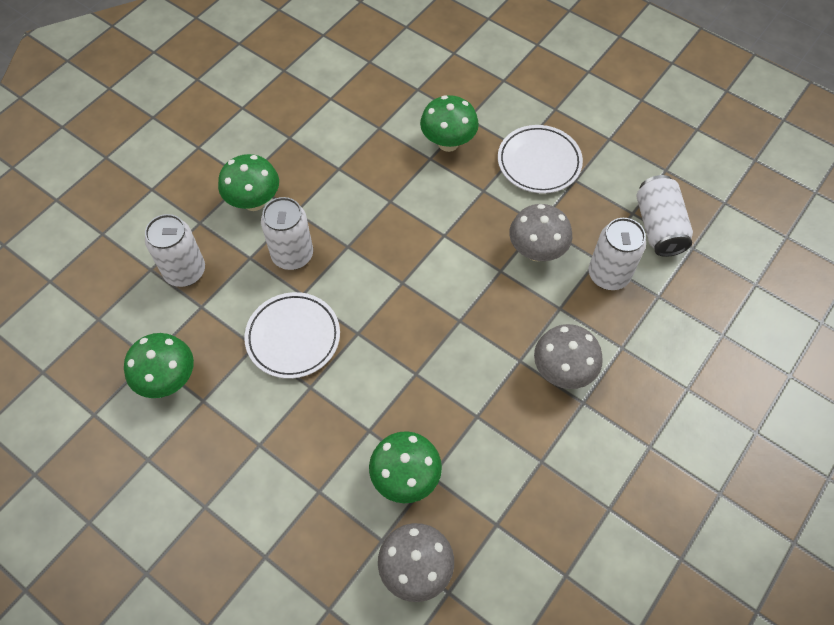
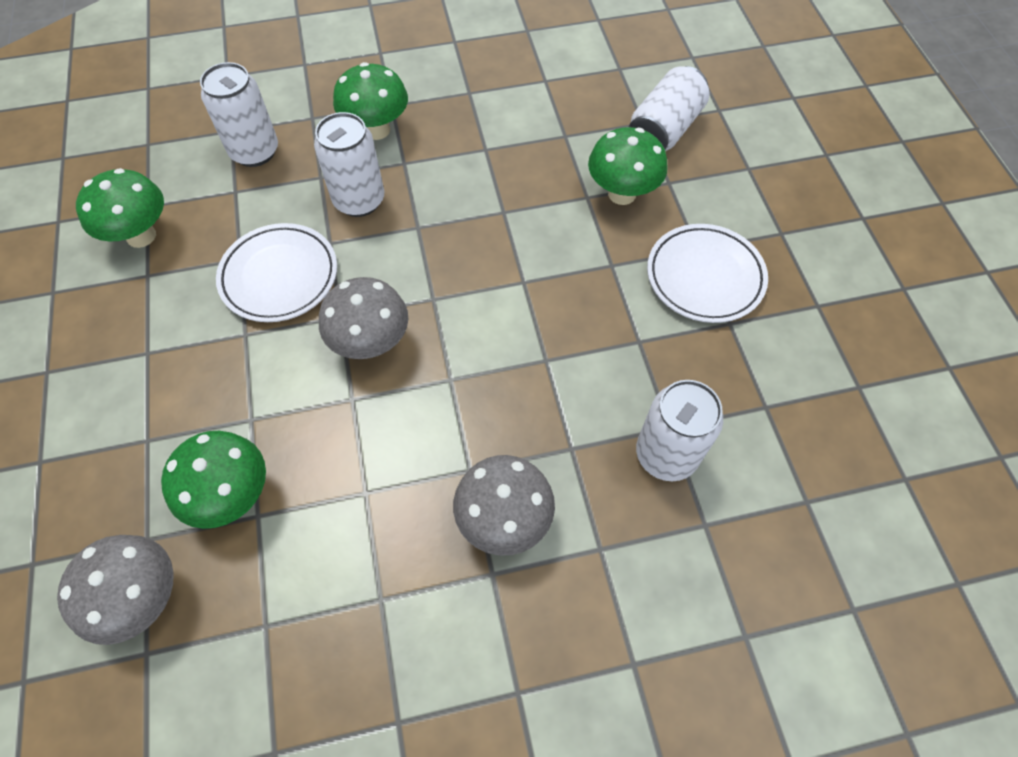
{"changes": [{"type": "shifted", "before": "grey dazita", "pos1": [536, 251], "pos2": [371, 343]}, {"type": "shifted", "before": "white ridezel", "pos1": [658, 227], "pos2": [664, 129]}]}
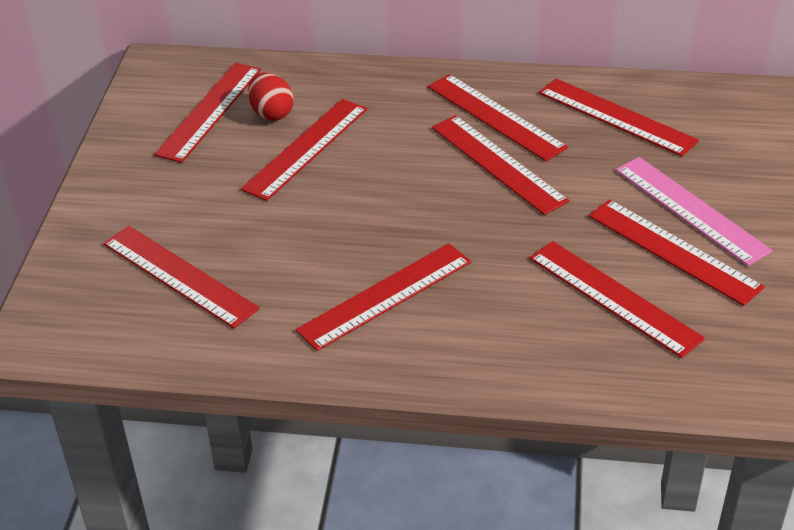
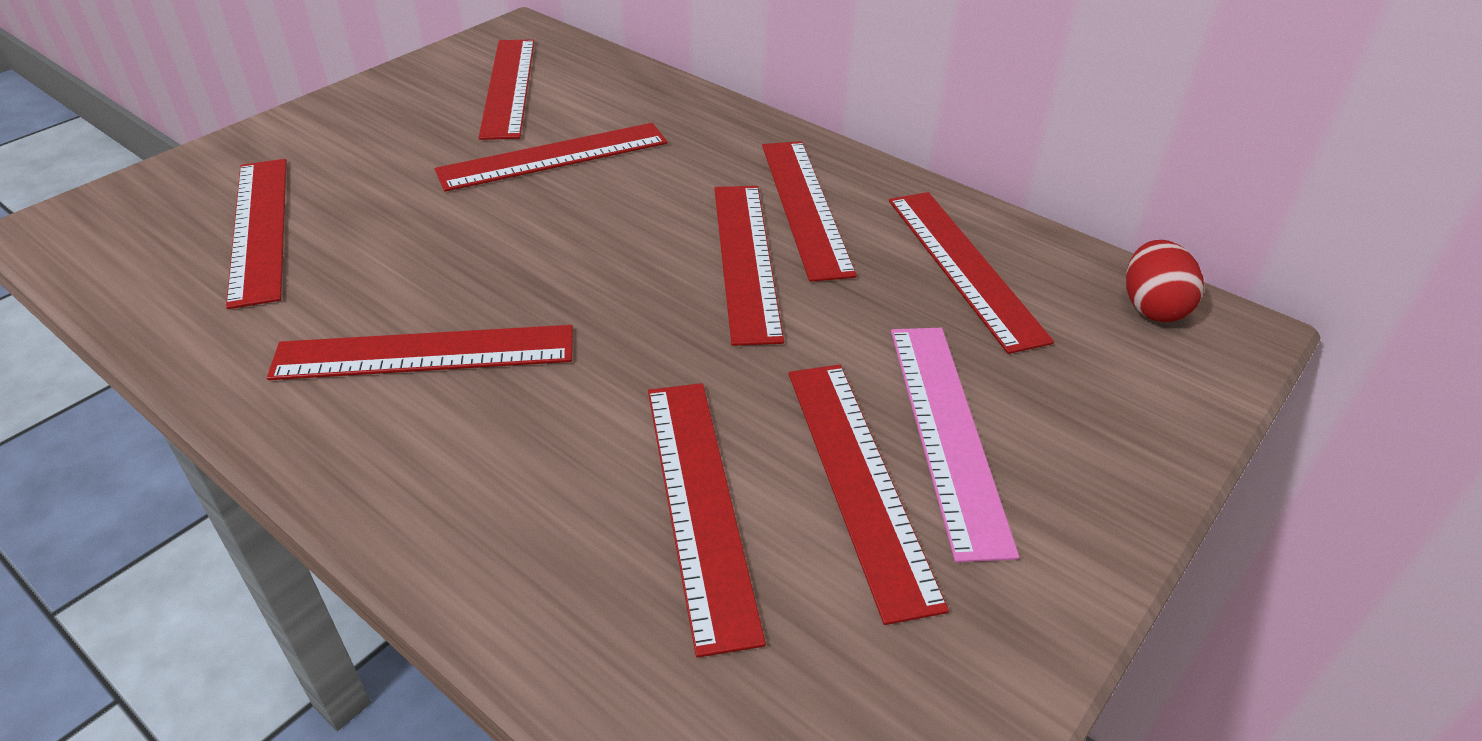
{"changes": [{"type": "rotated", "before": "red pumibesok", "pos1": [210, 111], "pos2": [509, 87], "turn": -60}, {"type": "shifted", "before": "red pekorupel", "pos1": [271, 113], "pos2": [1152, 307]}]}
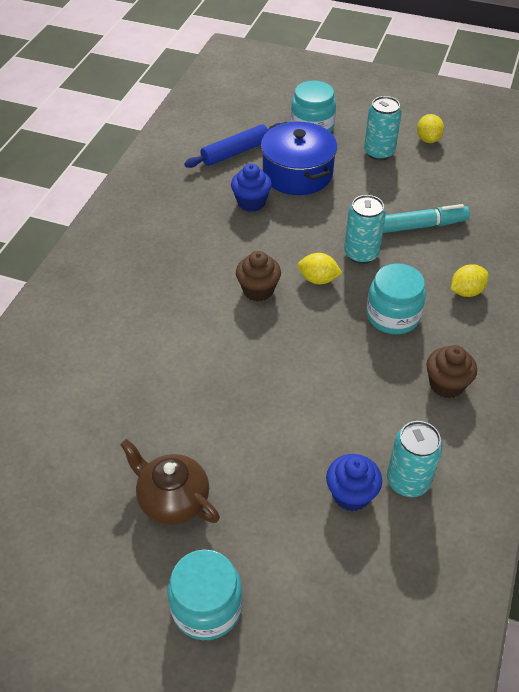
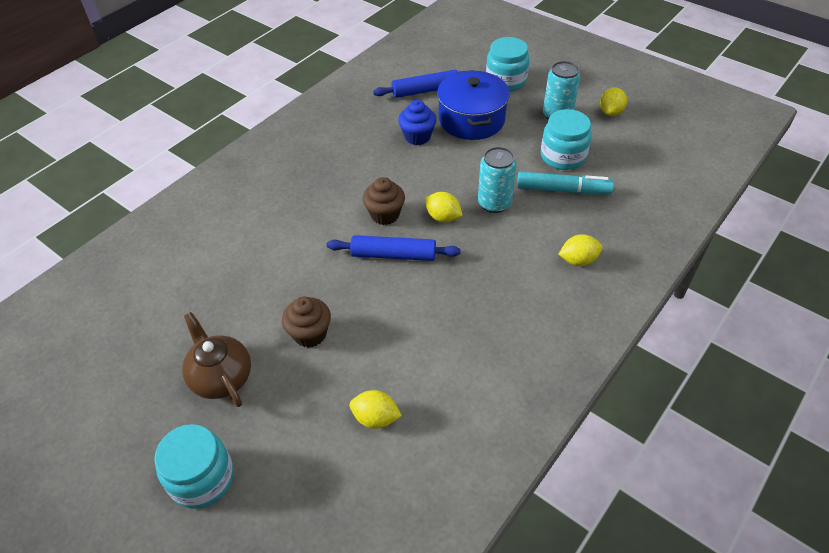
{"changes": [{"type": "shifted", "before": "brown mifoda", "pos1": [446, 384], "pos2": [310, 334]}, {"type": "new", "after": "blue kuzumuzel", "pos2": [393, 255]}, {"type": "swapped", "before": "blue mifoda", "after": "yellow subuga", "pos1": [351, 494], "pos2": [376, 418]}, {"type": "shifted", "before": "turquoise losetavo", "pos1": [393, 316], "pos2": [563, 156]}, {"type": "gone", "before": "turquoise ridezel", "pos1": [408, 481]}]}
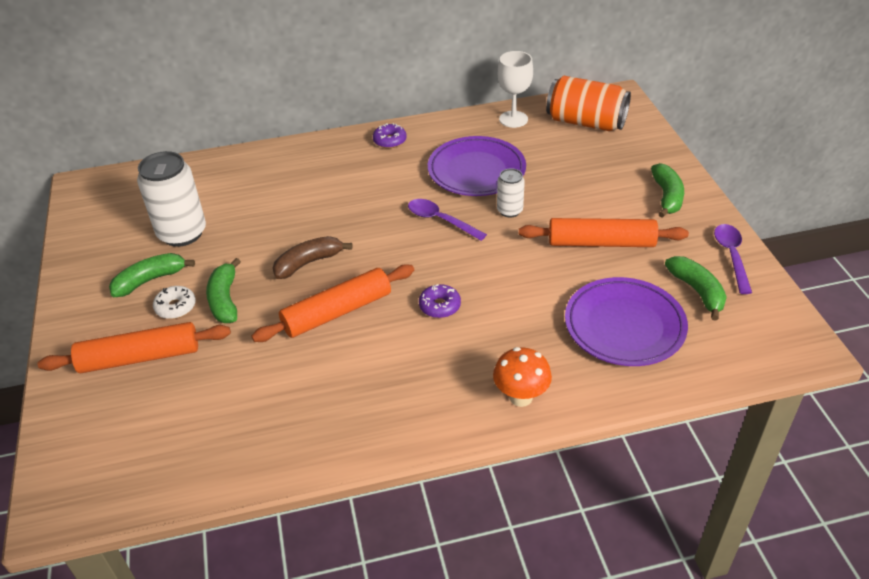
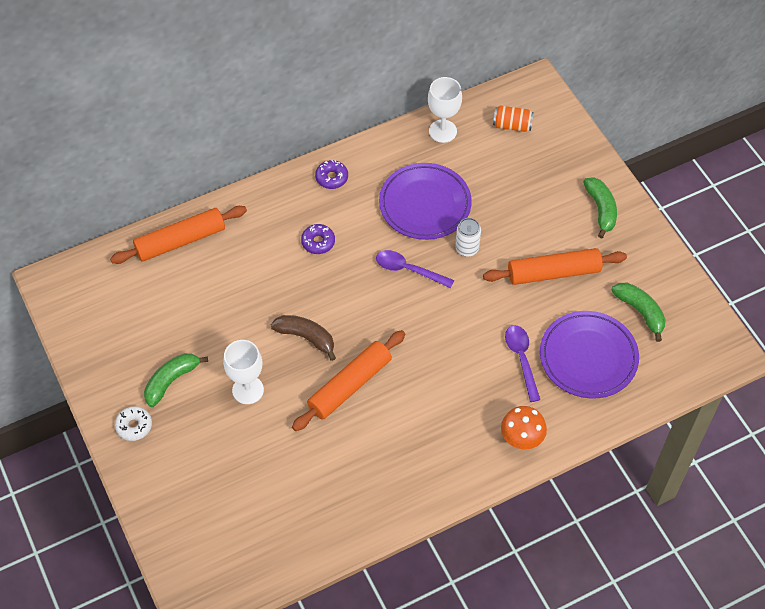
{"changes": [{"type": "shifted", "before": "orange kuzumuzel", "pos1": [140, 357], "pos2": [180, 241]}, {"type": "shifted", "before": "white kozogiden", "pos1": [175, 307], "pos2": [134, 426]}, {"type": "swapped", "before": "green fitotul", "after": "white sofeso", "pos1": [225, 300], "pos2": [248, 390]}, {"type": "rotated", "before": "brown fitotul", "pos1": [308, 263], "pos2": [306, 337], "turn": 75}, {"type": "shifted", "before": "purple kozogiden", "pos1": [440, 306], "pos2": [318, 242]}, {"type": "scaled", "before": "orange ridezel", "pos1": [586, 122], "pos2": [512, 125], "scale": 0.53}, {"type": "shifted", "before": "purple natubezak", "pos1": [731, 256], "pos2": [521, 359]}, {"type": "gone", "before": "white ridezel", "pos1": [182, 233]}]}
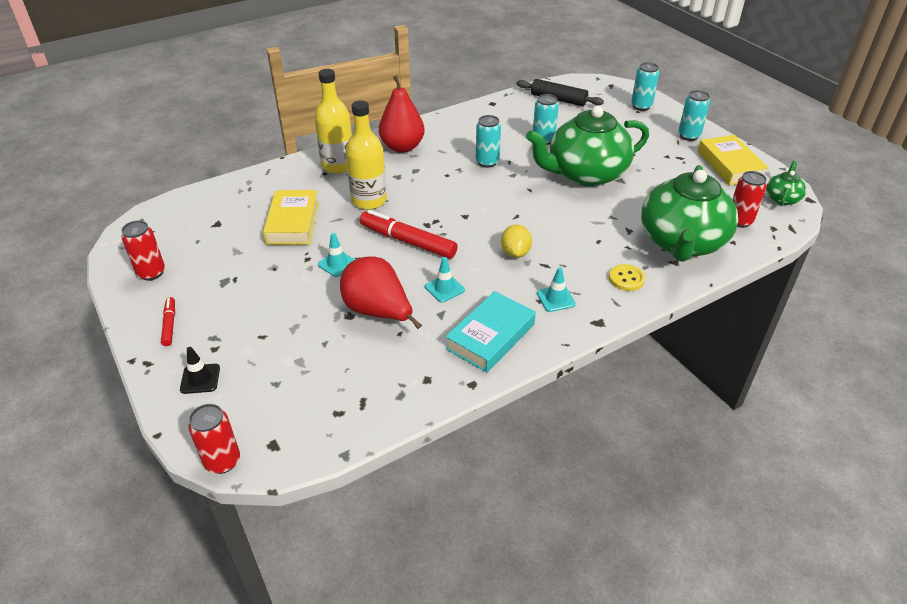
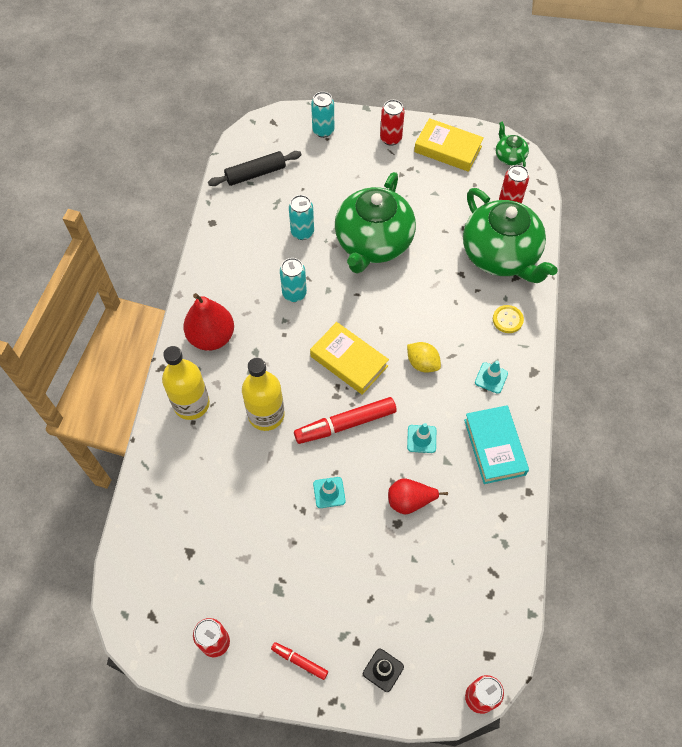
{"changes": [{"type": "shifted", "before": "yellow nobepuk", "pos1": [293, 222], "pos2": [349, 361]}, {"type": "repainted", "before": "turquoise ridezel", "after": "red ridezel", "pos1": [688, 136], "pos2": [390, 138]}, {"type": "scaled", "before": "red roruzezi", "pos1": [378, 312], "pos2": [410, 501], "scale": 0.65}]}
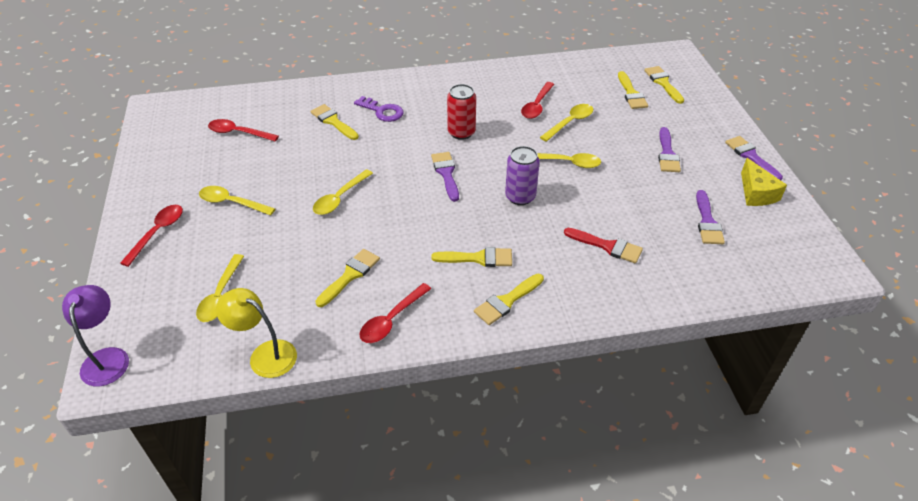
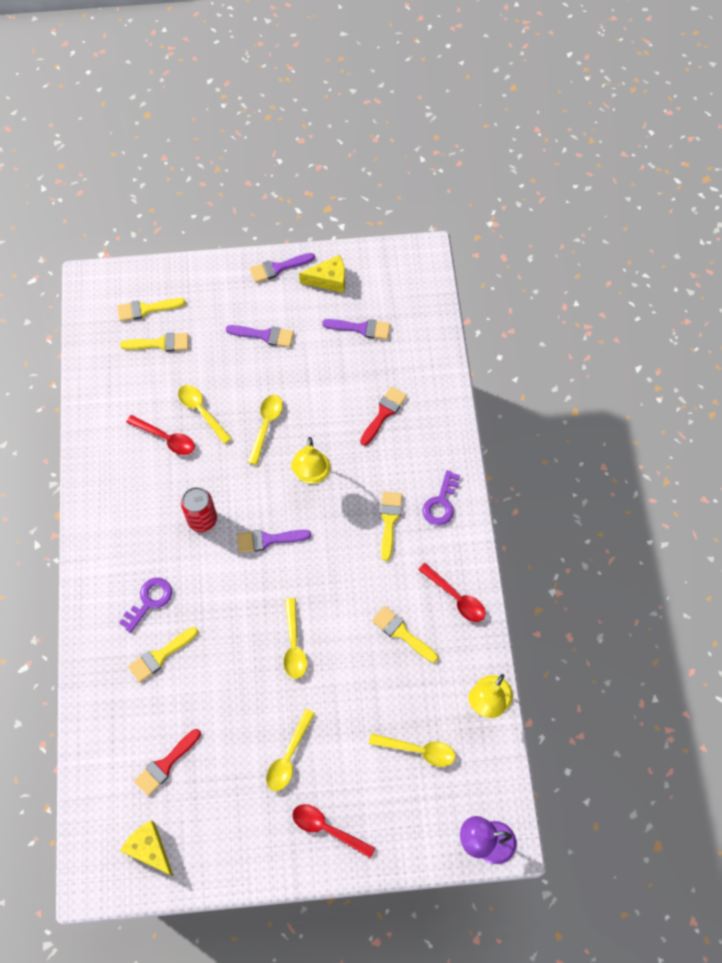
{"changes": [{"type": "new", "after": "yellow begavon", "pos2": [149, 849]}, {"type": "swapped", "before": "red natubezak", "after": "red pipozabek", "pos1": [238, 133], "pos2": [165, 764]}, {"type": "rotated", "before": "yellow natubezak", "pos1": [340, 198], "pos2": [294, 645], "turn": 45}, {"type": "swapped", "before": "purple ridezel", "after": "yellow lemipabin", "pos1": [520, 197], "pos2": [311, 475]}, {"type": "swapped", "before": "yellow pipozabek", "after": "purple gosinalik", "pos1": [507, 301], "pos2": [441, 503]}]}
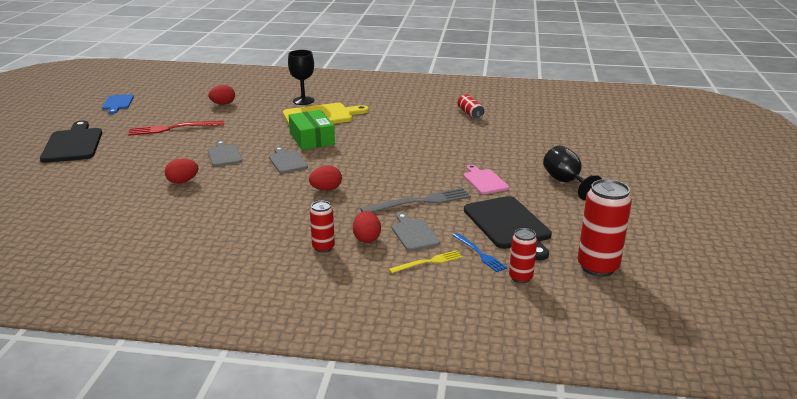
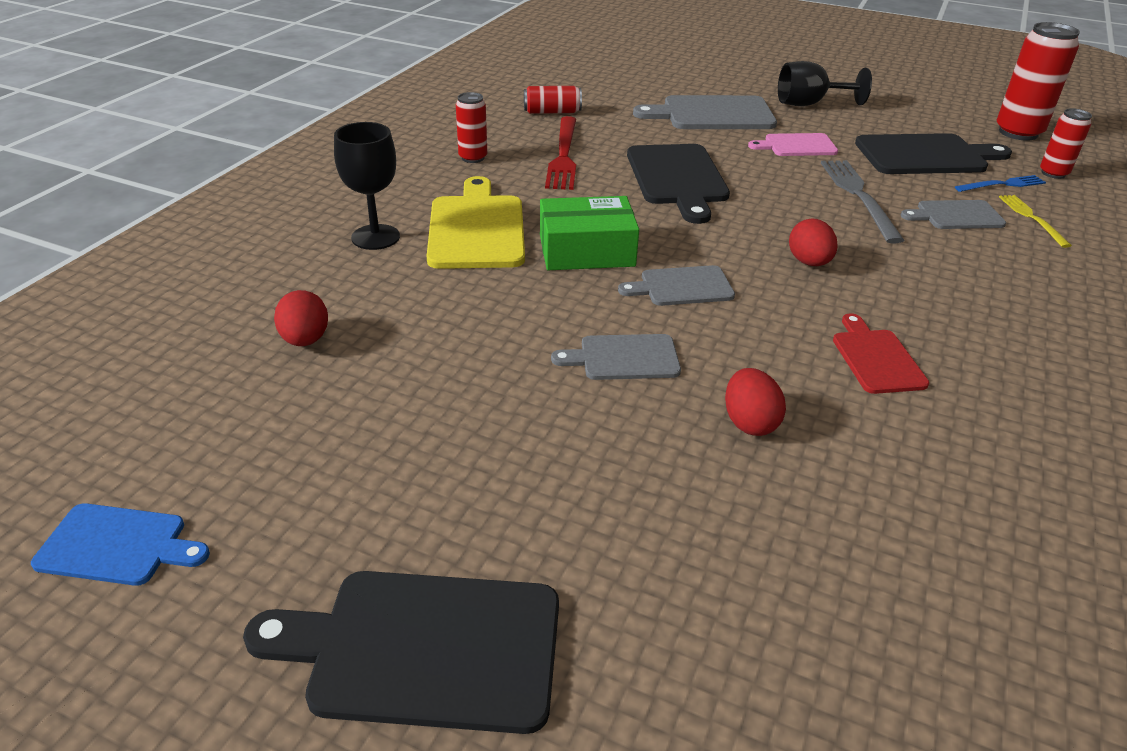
{"changes": [{"type": "shifted", "before": "red ridezel", "pos1": [323, 247], "pos2": [473, 158]}, {"type": "shifted", "before": "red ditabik", "pos1": [173, 128], "pos2": [563, 155]}, {"type": "new", "after": "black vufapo", "pos2": [677, 178]}, {"type": "new", "after": "grey vufapo", "pos2": [712, 114]}, {"type": "new", "after": "red vufapo", "pos2": [876, 358]}, {"type": "gone", "before": "red pekorupel", "pos1": [367, 238]}]}
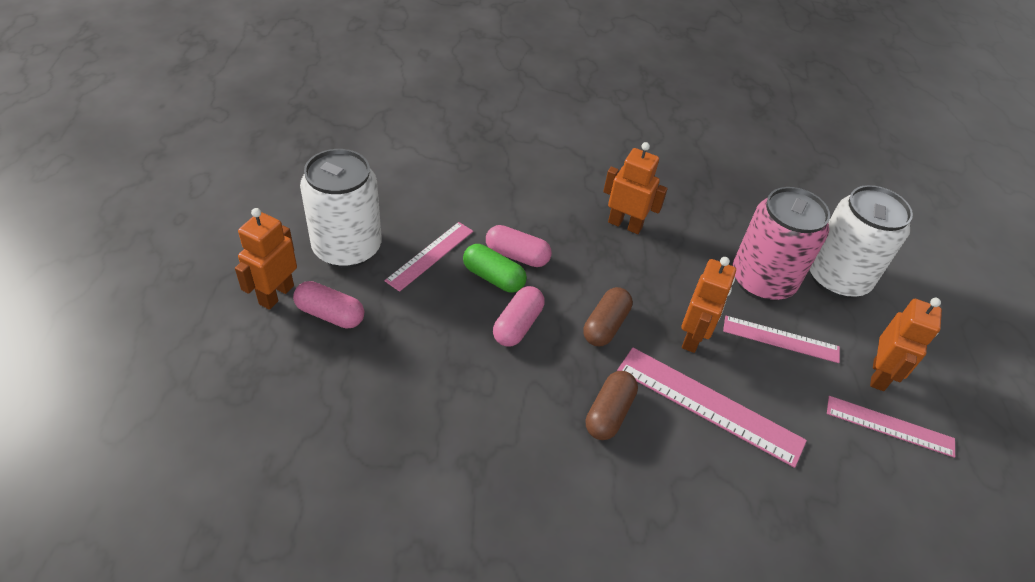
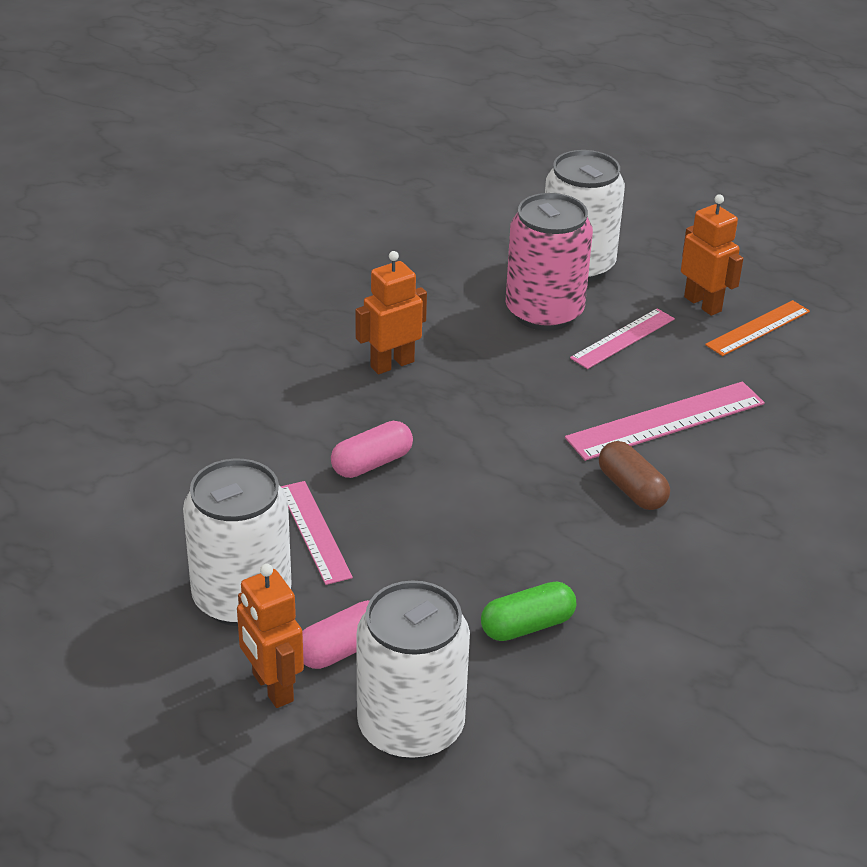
{"changes": [{"type": "new", "after": "white ridezel", "pos2": [411, 727]}, {"type": "shifted", "before": "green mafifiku", "pos1": [493, 277], "pos2": [527, 625]}, {"type": "repainted", "before": "pink pumibesok", "after": "orange pumibesok", "pos1": [890, 426], "pos2": [758, 328]}, {"type": "gone", "before": "pink mafifiku", "pos1": [518, 325]}, {"type": "gone", "before": "brown mafifiku", "pos1": [605, 325]}, {"type": "gone", "before": "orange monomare", "pos1": [693, 337]}]}
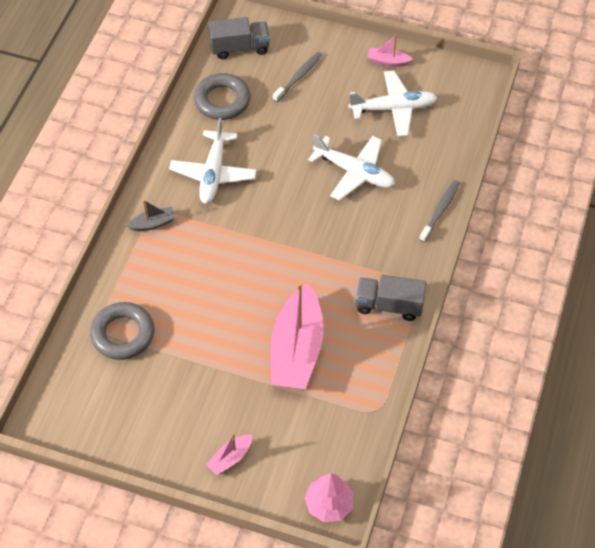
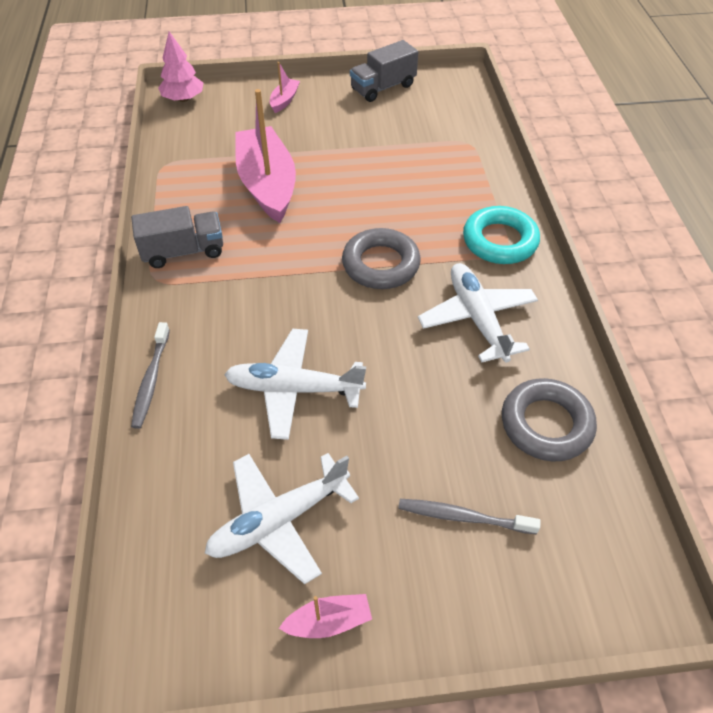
{"changes": [{"type": "shifted", "before": "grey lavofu", "pos1": [123, 334], "pos2": [381, 264]}, {"type": "shifted", "before": "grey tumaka", "pos1": [239, 48], "pos2": [383, 87]}, {"type": "rotated", "before": "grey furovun", "pos1": [299, 77], "pos2": [463, 517], "turn": 90}, {"type": "swapped", "before": "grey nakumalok", "after": "turquoise lavofu", "pos1": [153, 223], "pos2": [500, 241]}]}
